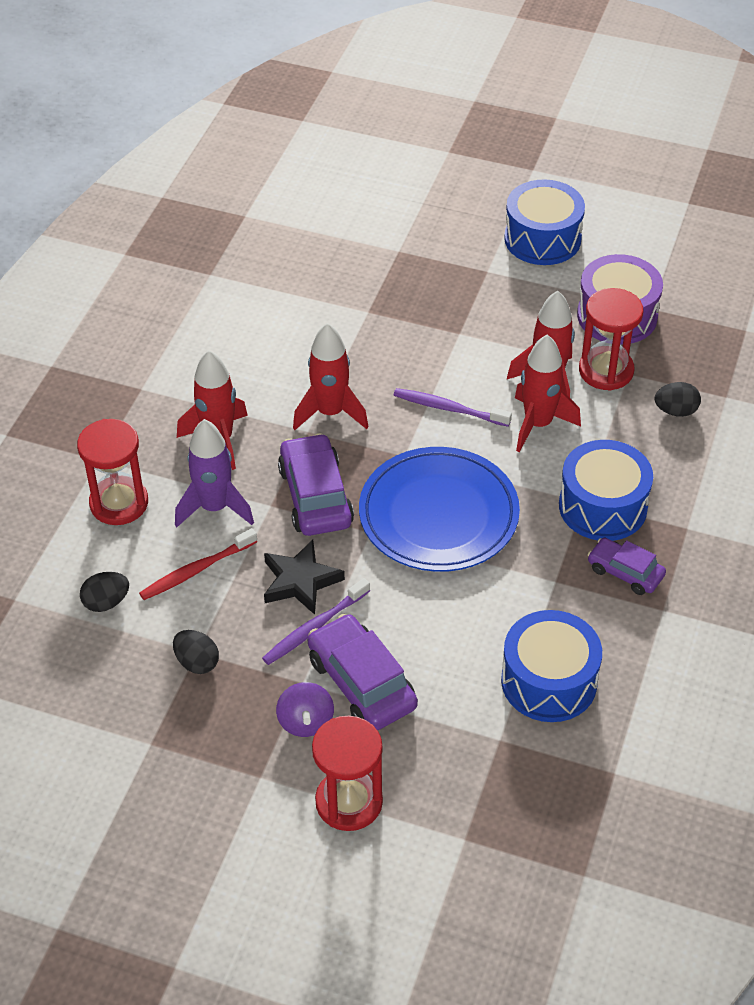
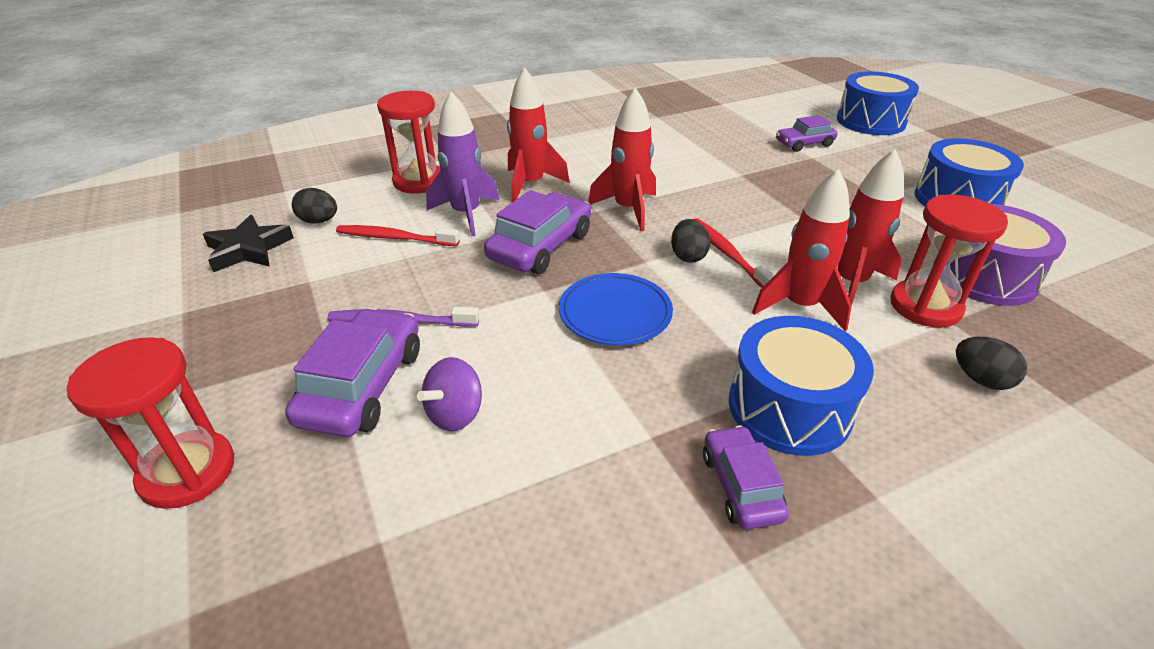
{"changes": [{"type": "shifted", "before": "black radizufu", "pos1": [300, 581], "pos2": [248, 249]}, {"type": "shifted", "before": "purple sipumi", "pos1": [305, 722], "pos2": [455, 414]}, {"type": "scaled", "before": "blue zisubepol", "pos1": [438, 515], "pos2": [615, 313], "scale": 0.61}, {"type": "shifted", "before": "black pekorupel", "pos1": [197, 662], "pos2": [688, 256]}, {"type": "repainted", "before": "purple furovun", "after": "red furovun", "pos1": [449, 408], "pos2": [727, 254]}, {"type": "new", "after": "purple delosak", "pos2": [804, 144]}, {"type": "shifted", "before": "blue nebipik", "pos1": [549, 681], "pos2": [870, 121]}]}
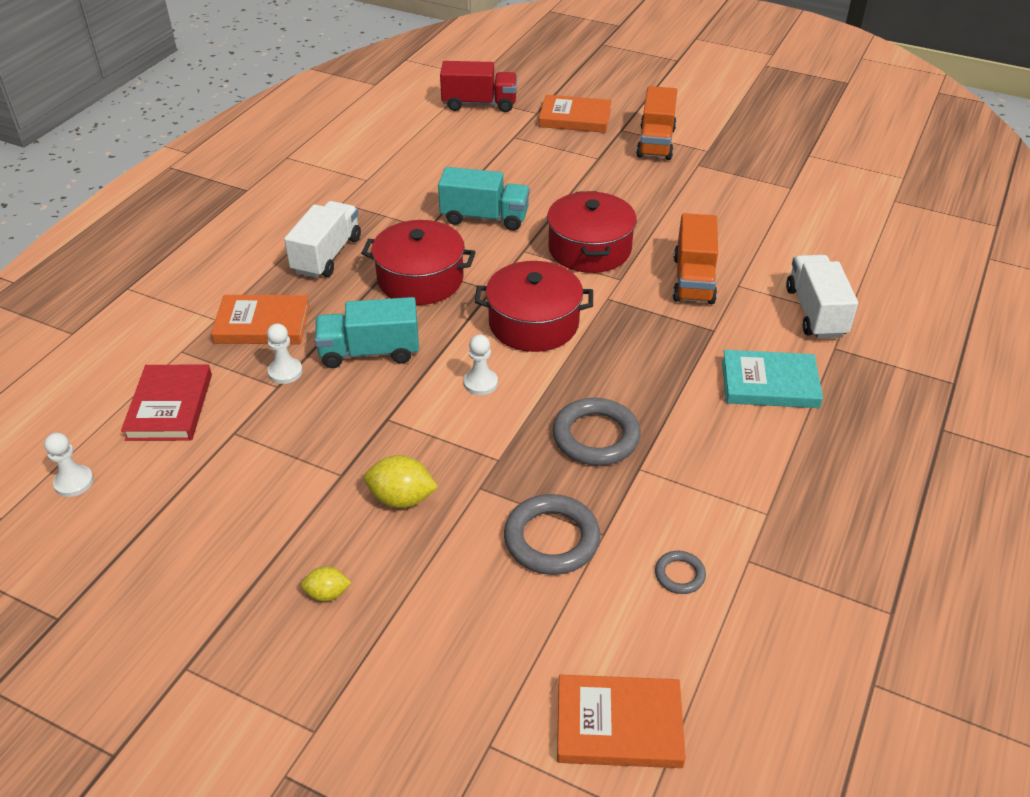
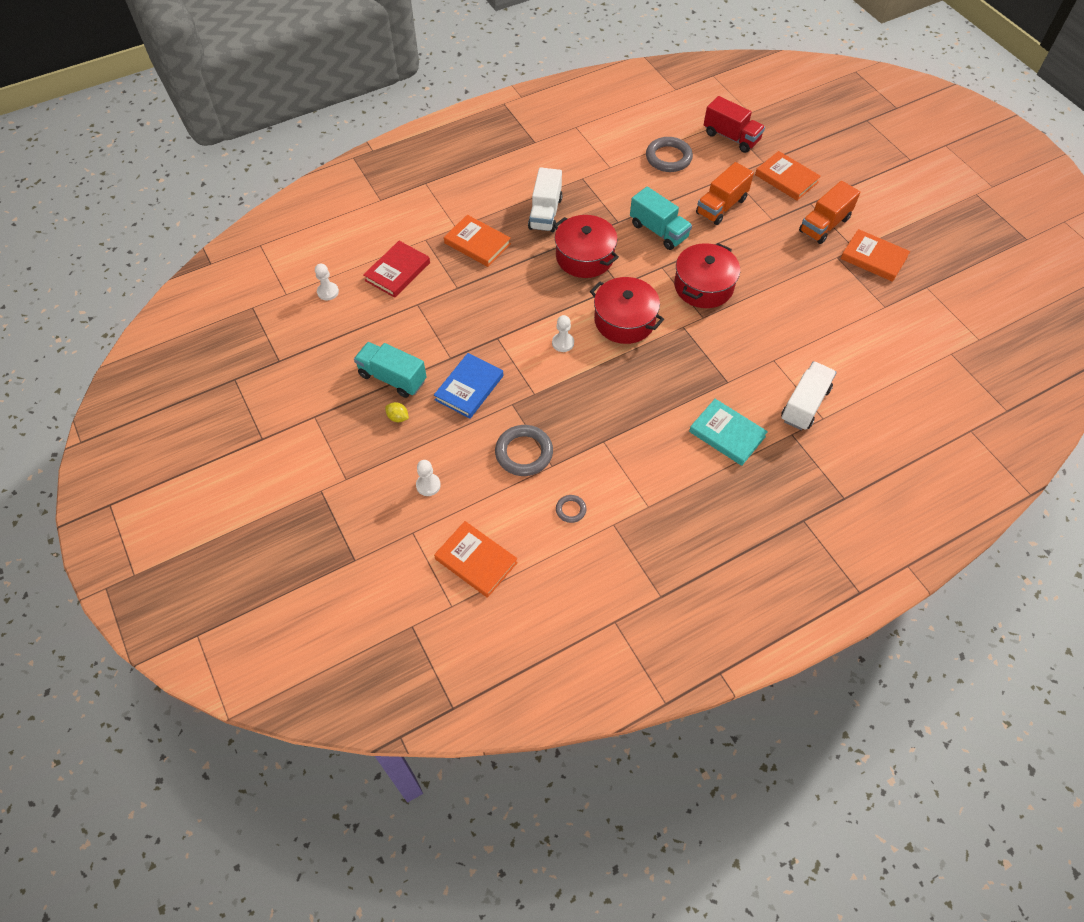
{"changes": [{"type": "shifted", "before": "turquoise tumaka", "pos1": [370, 352], "pos2": [392, 378]}, {"type": "shifted", "before": "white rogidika", "pos1": [285, 372], "pos2": [428, 485]}, {"type": "swapped", "before": "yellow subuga", "after": "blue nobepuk", "pos1": [401, 498], "pos2": [469, 388]}, {"type": "rotated", "before": "white tumaka", "pos1": [327, 255], "pos2": [545, 213], "turn": 135}, {"type": "shifted", "before": "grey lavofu", "pos1": [596, 436], "pos2": [668, 158]}, {"type": "shifted", "before": "orange tumaka", "pos1": [693, 280], "pos2": [721, 206]}, {"type": "new", "after": "orange nobepuk", "pos2": [873, 258]}]}
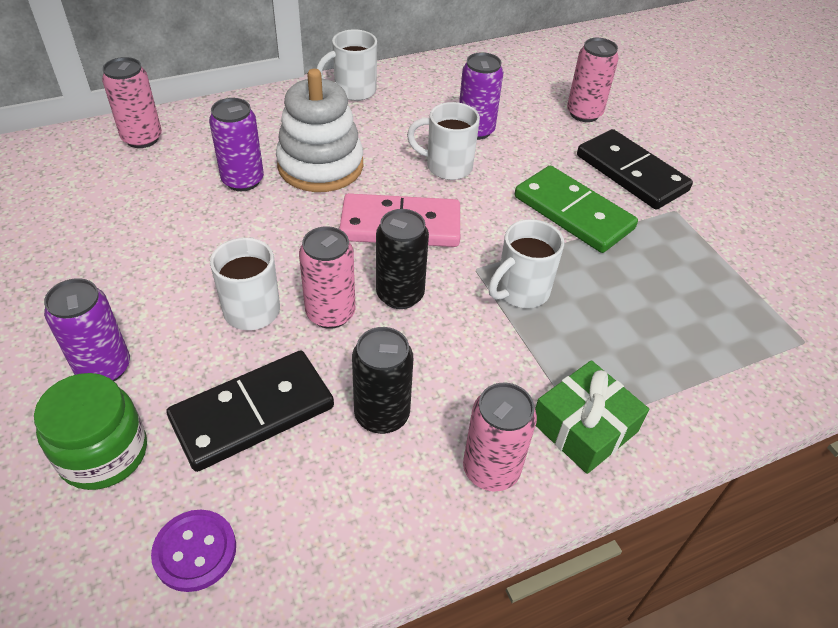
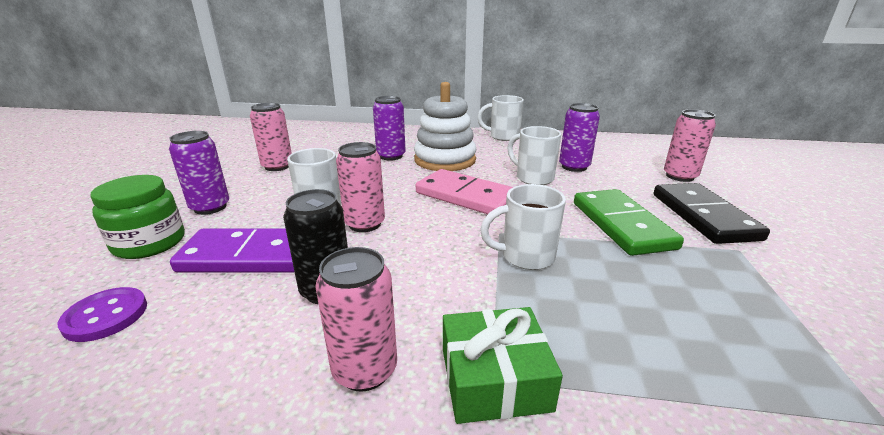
{"changes": [{"type": "repainted", "before": "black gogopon", "after": "purple gogopon", "pos1": [252, 413], "pos2": [249, 256]}, {"type": "shifted", "before": "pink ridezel", "pos1": [142, 138], "pos2": [277, 166]}, {"type": "gone", "before": "black ridezel", "pos1": [400, 295]}]}
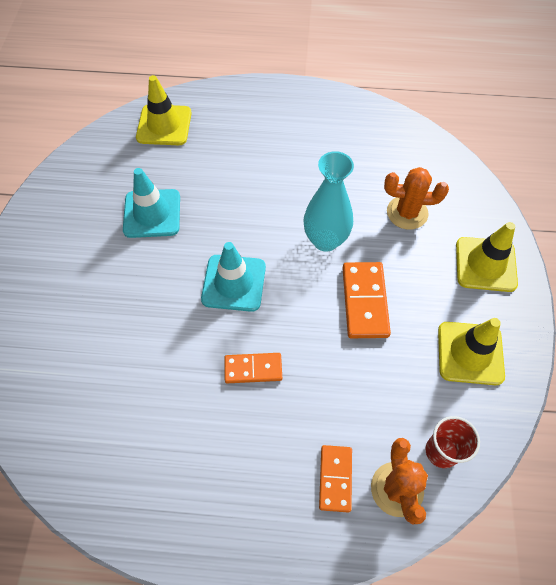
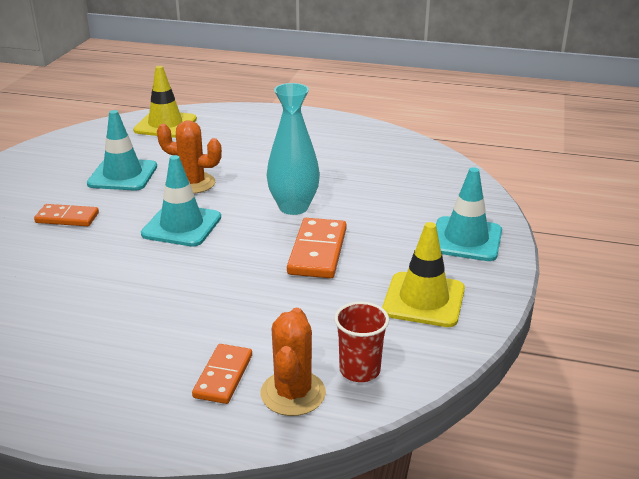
{"changes": [{"type": "shifted", "before": "orange gogopon", "pos1": [253, 369], "pos2": [67, 218]}, {"type": "shifted", "before": "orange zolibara", "pos1": [407, 213], "pos2": [193, 183]}, {"type": "repainted", "before": "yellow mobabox", "after": "turquoise mobabox", "pos1": [485, 264], "pos2": [466, 239]}]}
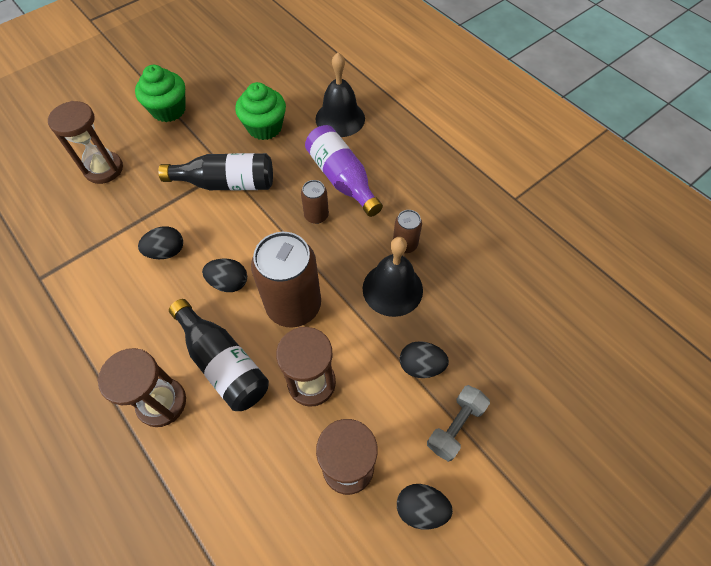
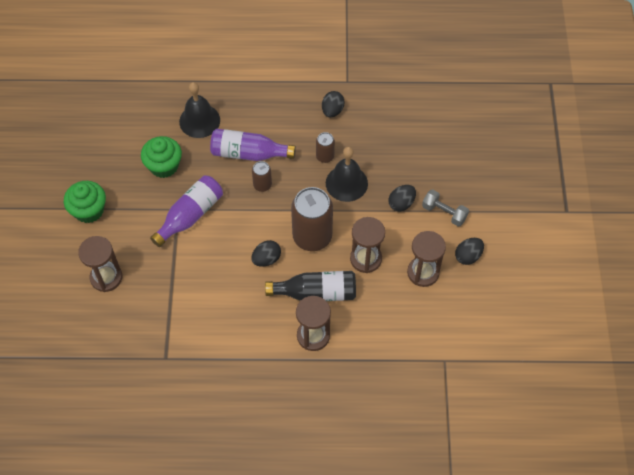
{"changes": [{"type": "repainted", "before": "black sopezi", "after": "purple sopezi", "pos1": [227, 183], "pos2": [190, 215]}, {"type": "shifted", "before": "black pekorupel", "pos1": [166, 252], "pos2": [332, 111]}, {"type": "rotated", "before": "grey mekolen", "pos1": [455, 426], "pos2": [444, 213], "turn": -45}]}
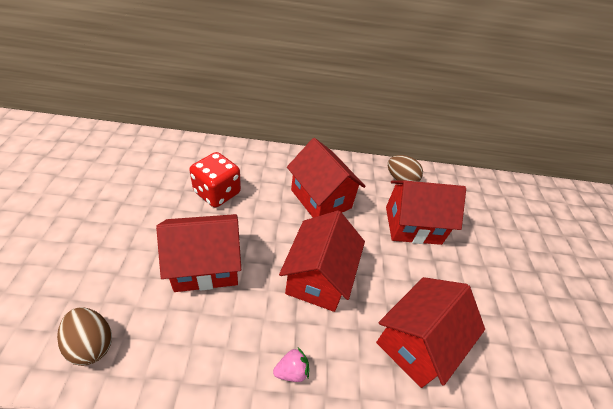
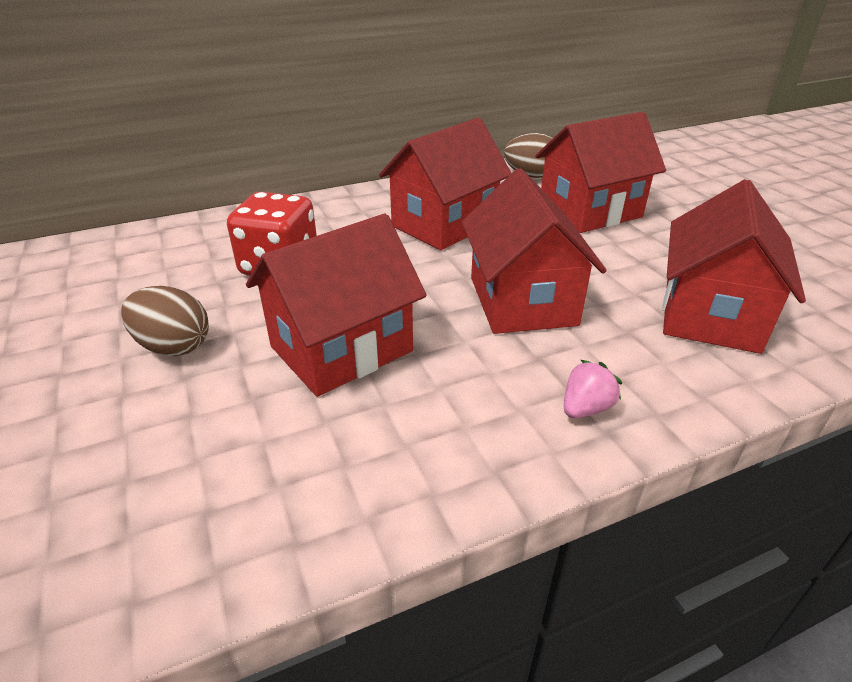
{"changes": [{"type": "shifted", "before": "brown pekorupel", "pos1": [92, 343], "pos2": [174, 346]}, {"type": "rotated", "before": "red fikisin", "pos1": [321, 199], "pos2": [444, 224], "turn": -75}]}
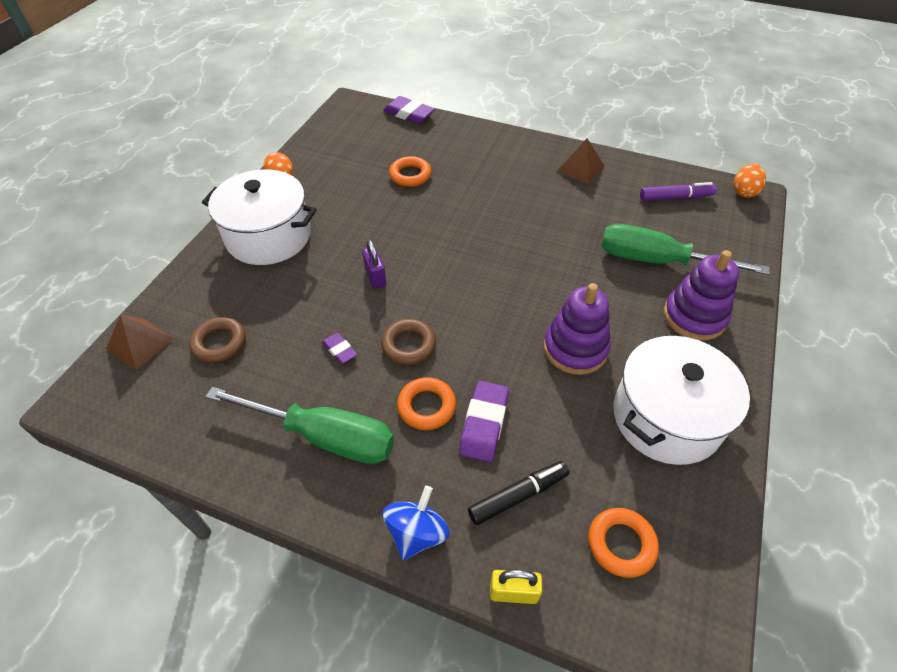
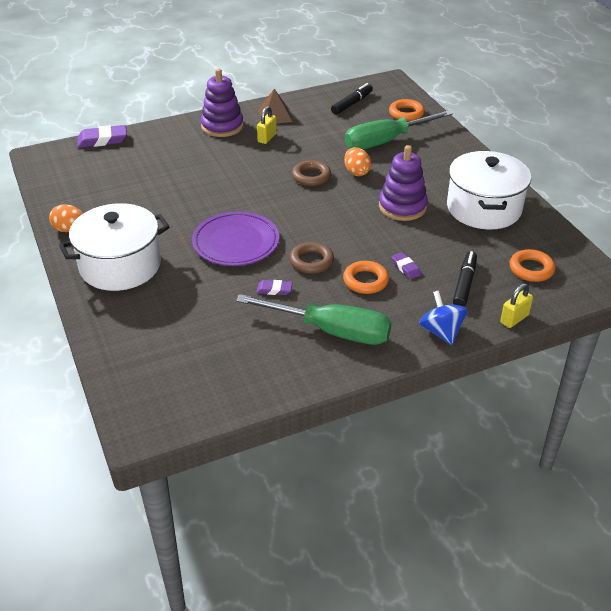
{"changes": [{"type": "swapped", "before": "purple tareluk", "after": "purple zisubepol", "pos1": [375, 277], "pos2": [236, 242]}, {"type": "shifted", "before": "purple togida", "pos1": [694, 317], "pos2": [222, 126]}, {"type": "rotated", "before": "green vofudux", "pos1": [324, 436], "pos2": [331, 331], "turn": 45}, {"type": "new", "after": "yellow tareluk", "pos2": [267, 138]}, {"type": "shifted", "before": "brown lavofu", "pos1": [219, 343], "pos2": [311, 177]}, {"type": "repainted", "before": "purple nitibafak", "after": "black nitibafak", "pos1": [675, 197], "pos2": [352, 104]}, {"type": "shifted", "before": "orange pekorupel", "pos1": [744, 192], "pos2": [356, 172]}, {"type": "shifted", "before": "orange lavofu", "pos1": [410, 175], "pos2": [406, 113]}, {"type": "scaled", "before": "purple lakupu", "pos1": [484, 423], "pos2": [405, 268], "scale": 0.57}, {"type": "gone", "before": "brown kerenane", "pos1": [140, 343]}]}
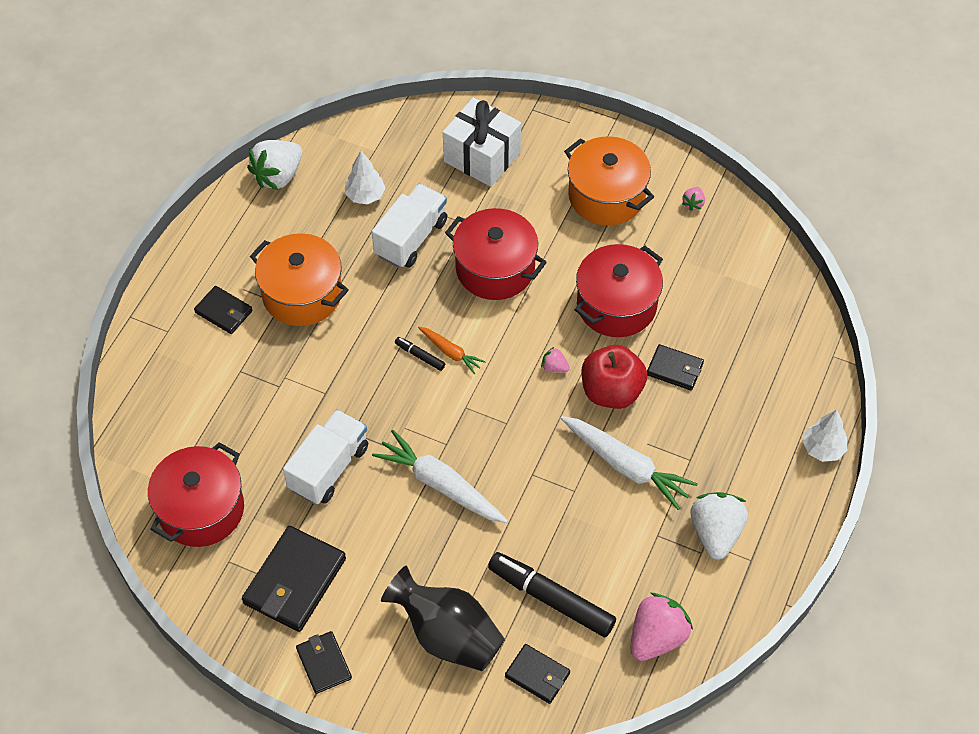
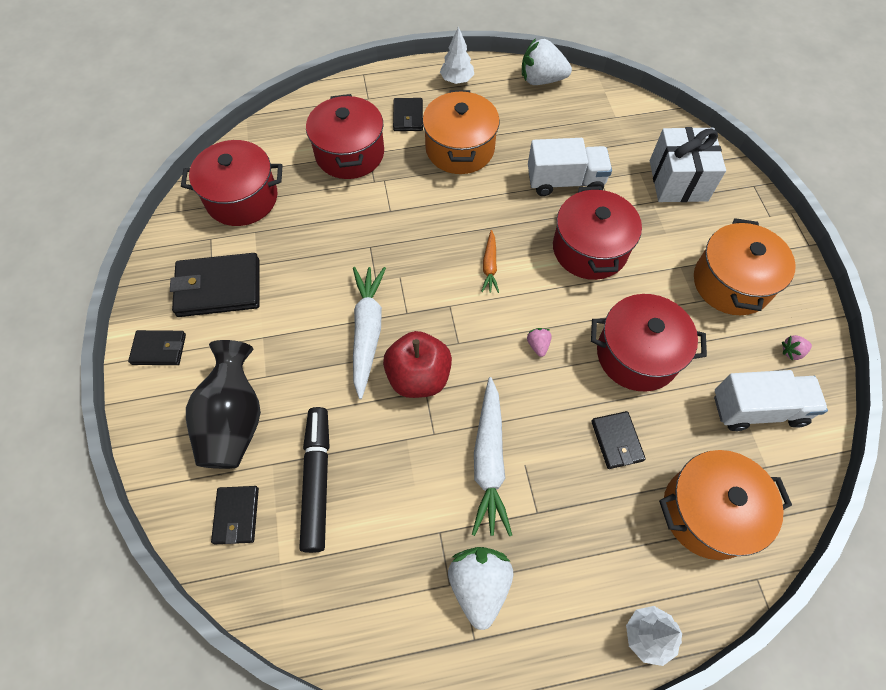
{"changes": [{"type": "rotated", "before": "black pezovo", "pos1": [324, 663], "pos2": [159, 349], "turn": 60}, {"type": "new", "after": "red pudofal", "pos2": [349, 153]}, {"type": "shifted", "before": "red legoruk", "pos1": [611, 391], "pos2": [418, 377]}, {"type": "shifted", "before": "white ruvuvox", "pos1": [365, 195], "pos2": [457, 80]}, {"type": "rotated", "before": "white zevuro", "pos1": [715, 533], "pos2": [479, 585], "turn": -60}, {"type": "new", "after": "orange pudofal", "pos2": [708, 512]}, {"type": "shifted", "before": "white tumaka", "pos1": [328, 468], "pos2": [758, 409]}, {"type": "gone", "before": "black nitibafak", "pos1": [420, 356]}, {"type": "gone", "before": "pink zevuro", "pos1": [656, 637]}]}
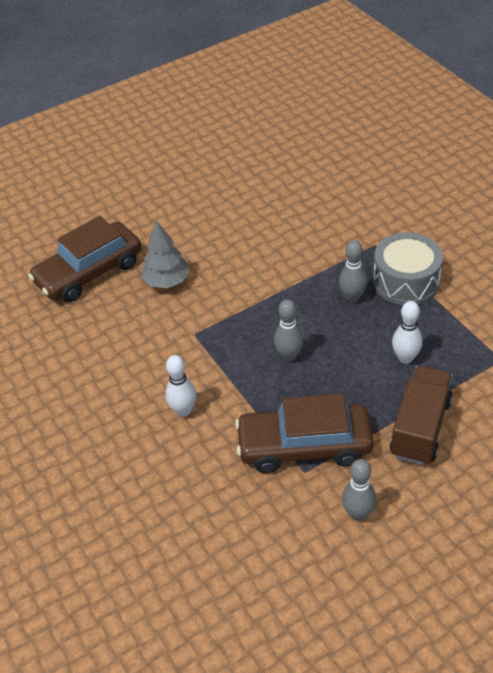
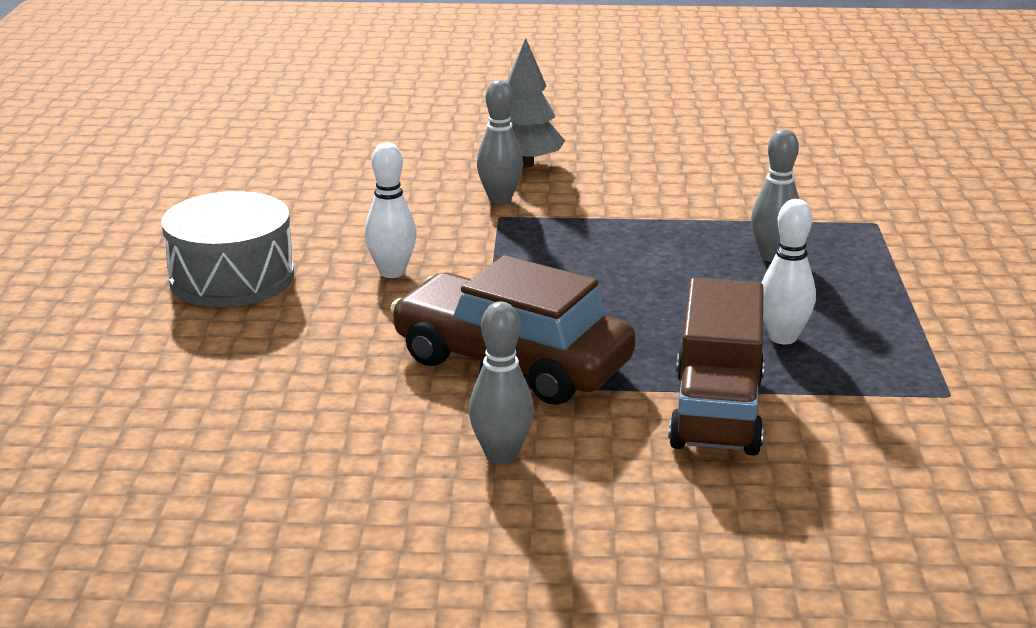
{"changes": [{"type": "shifted", "before": "grey nebipik", "pos1": [406, 281], "pos2": [232, 278]}, {"type": "shifted", "before": "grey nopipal", "pos1": [289, 356], "pos2": [500, 199]}, {"type": "rotated", "before": "brown tumaka", "pos1": [420, 428], "pos2": [716, 412], "turn": 135}, {"type": "gone", "before": "brown delosak", "pos1": [89, 272]}]}
